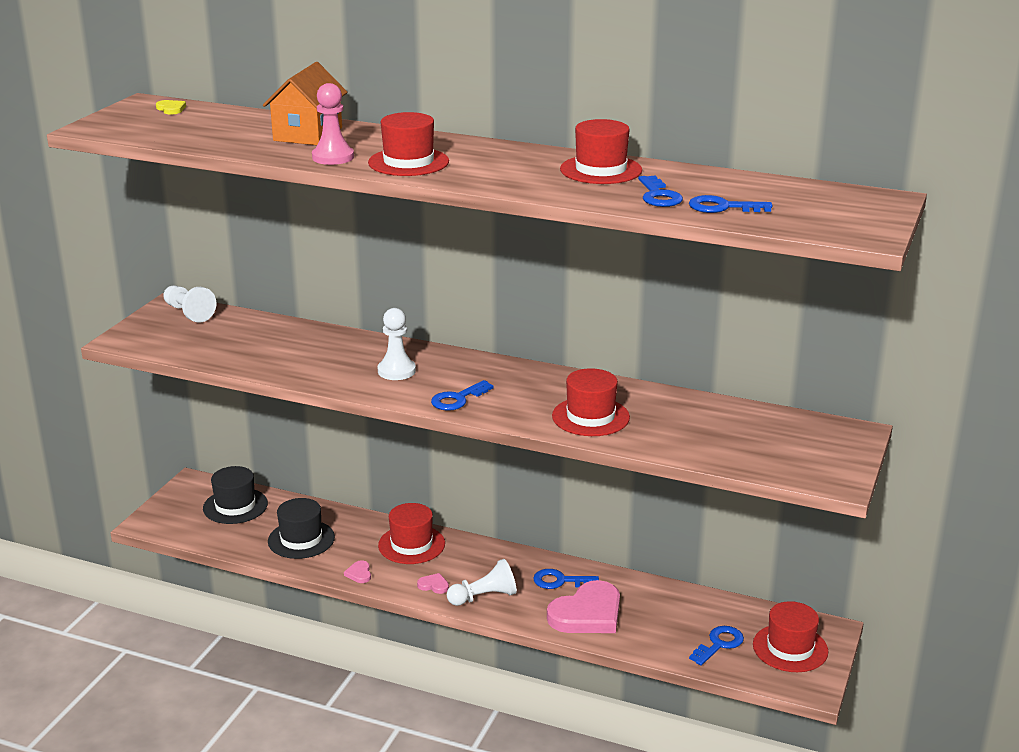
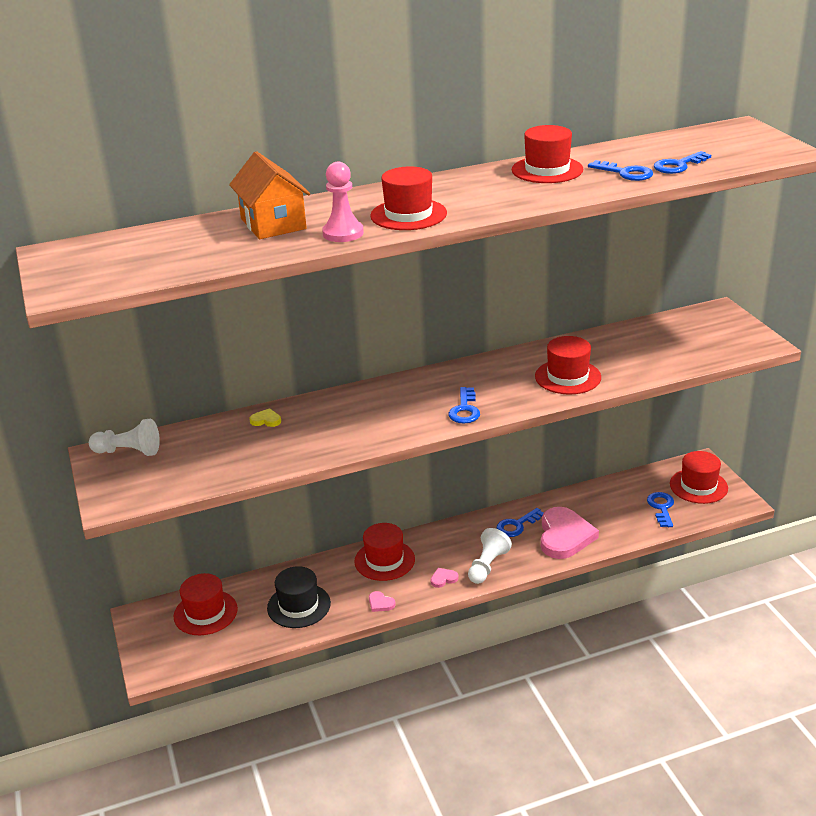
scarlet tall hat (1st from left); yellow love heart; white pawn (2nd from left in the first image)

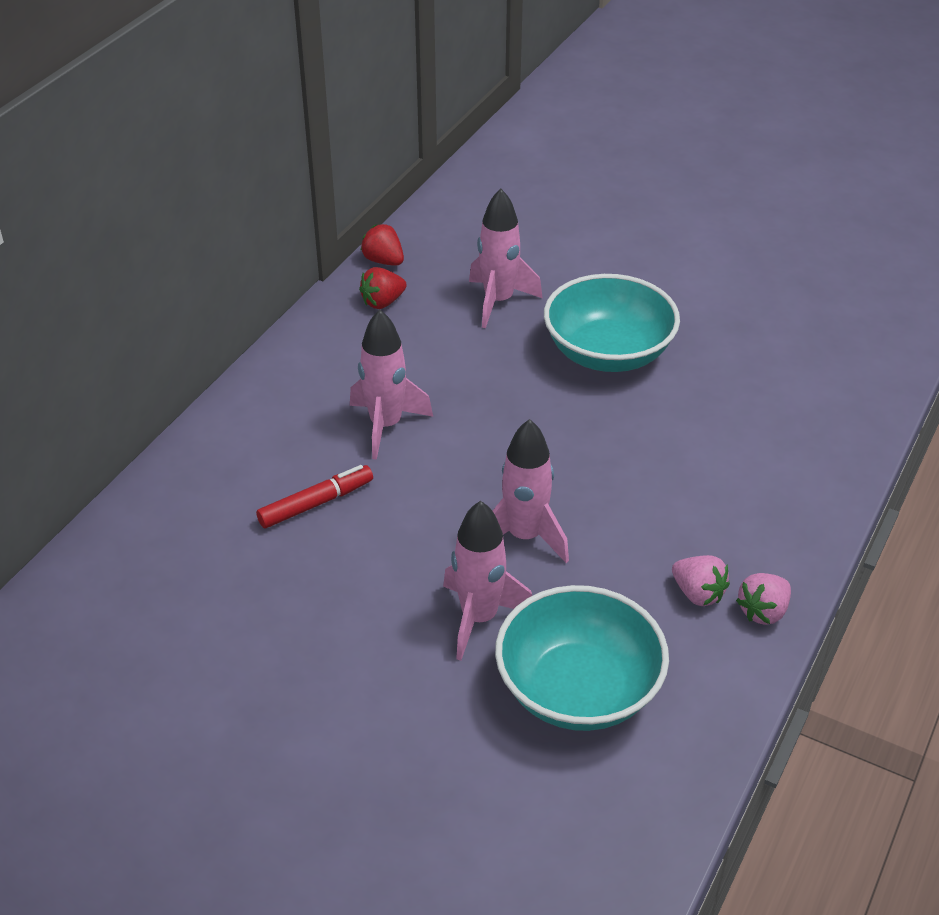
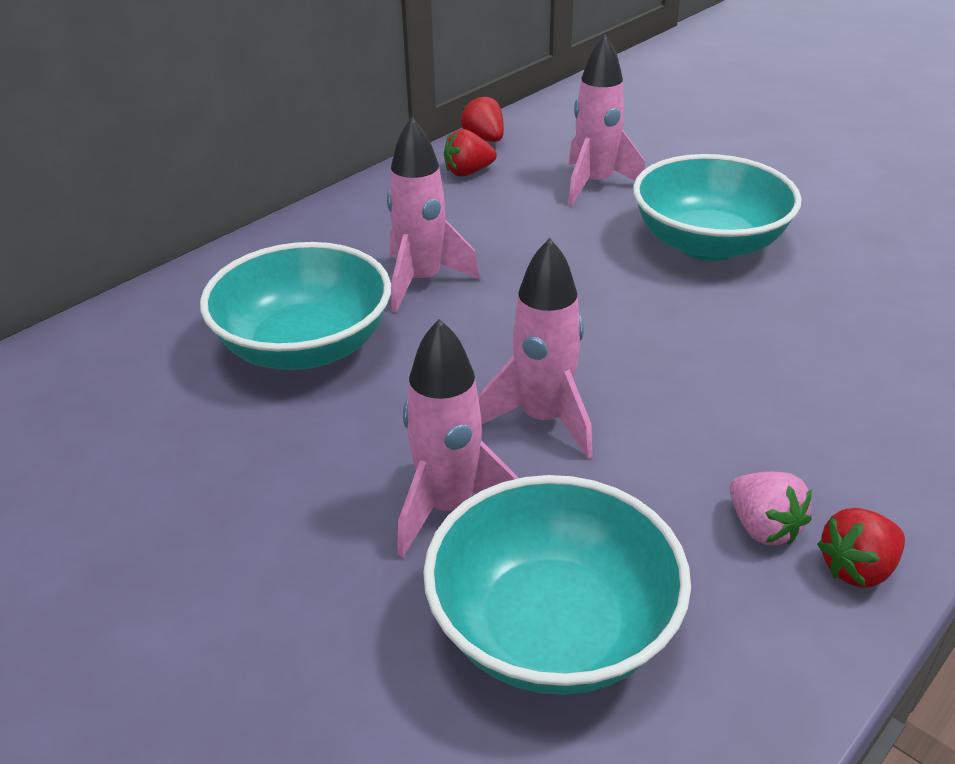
turquoise deep dish (1st from left); scarlet berry (3rd from left)

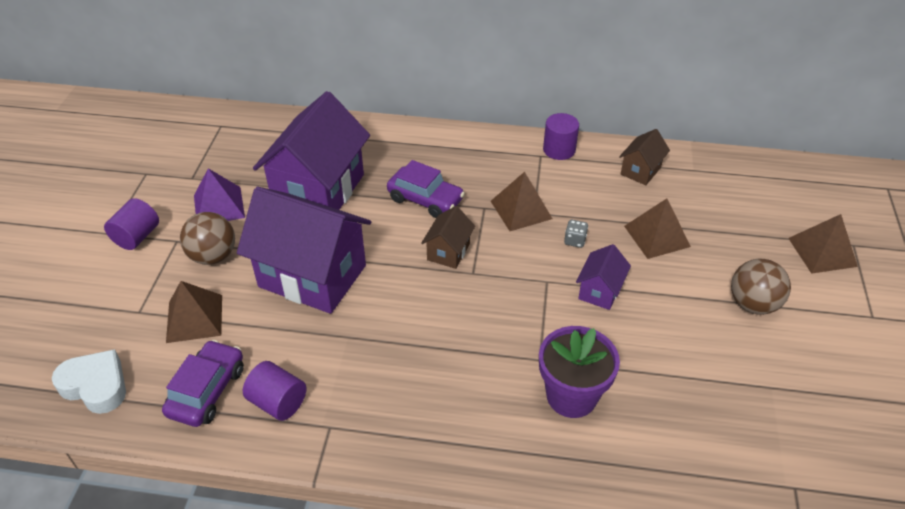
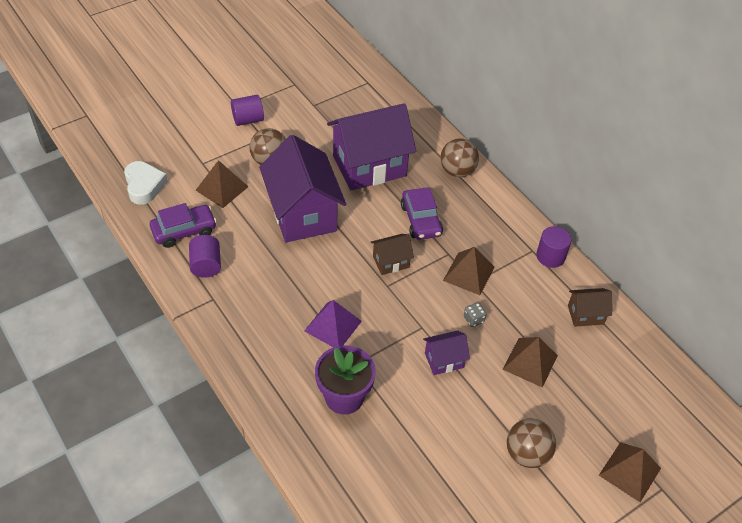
violet pyramid; brown ball (2nd from left)

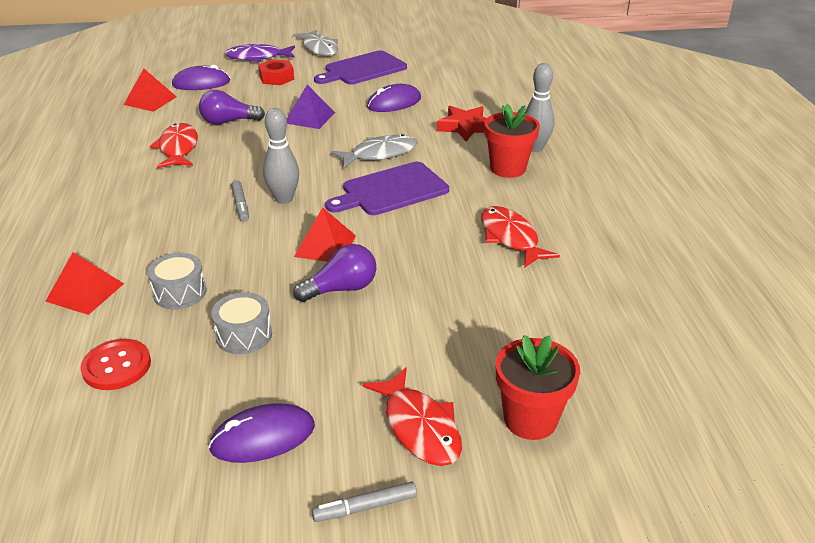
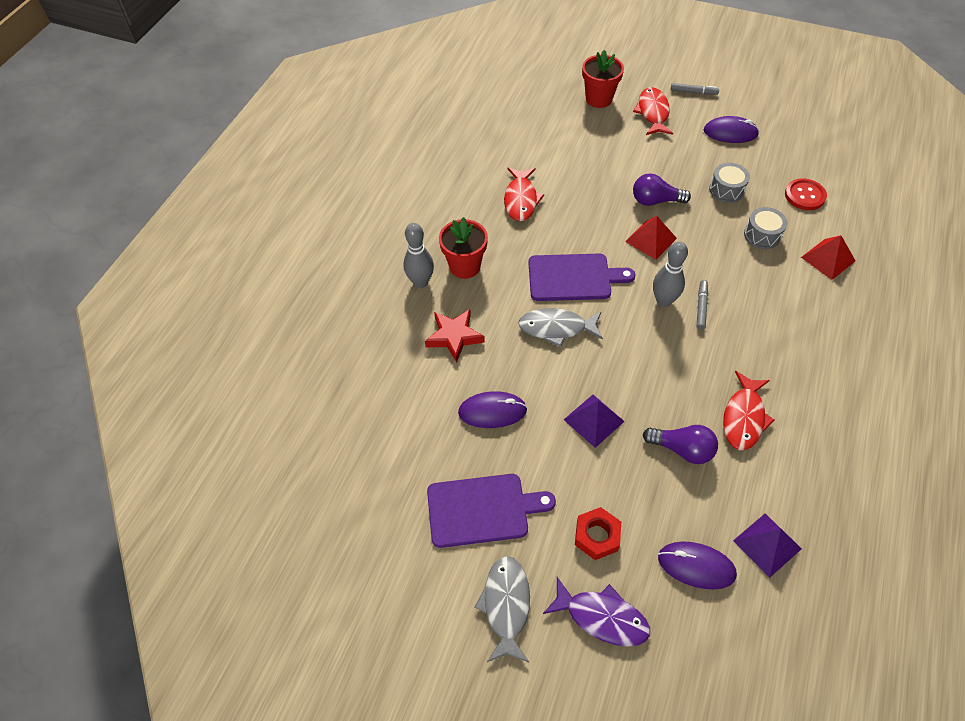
violet pyramid (2nd from left)

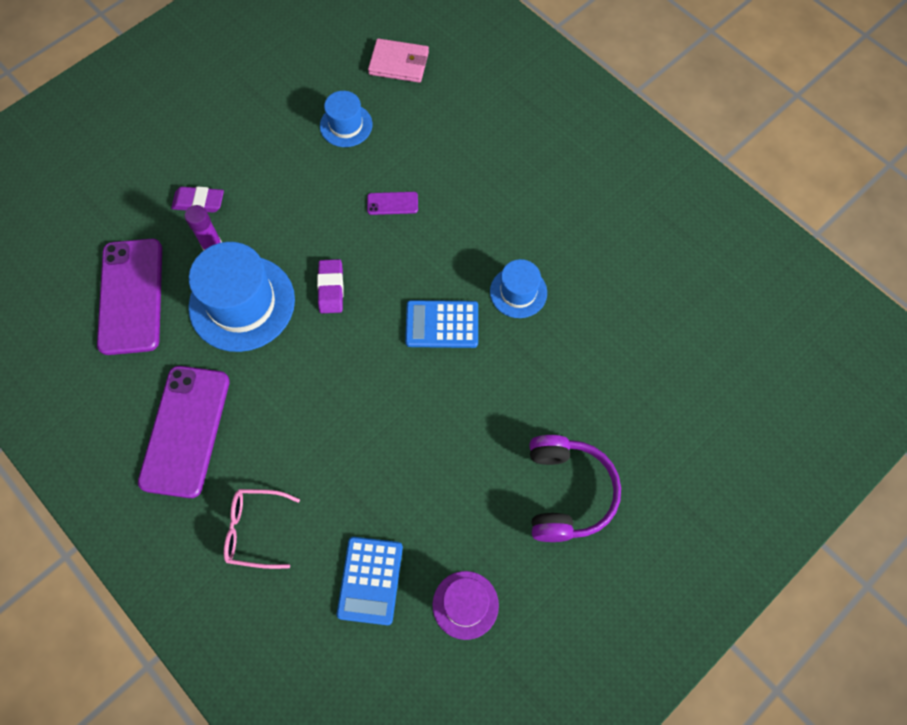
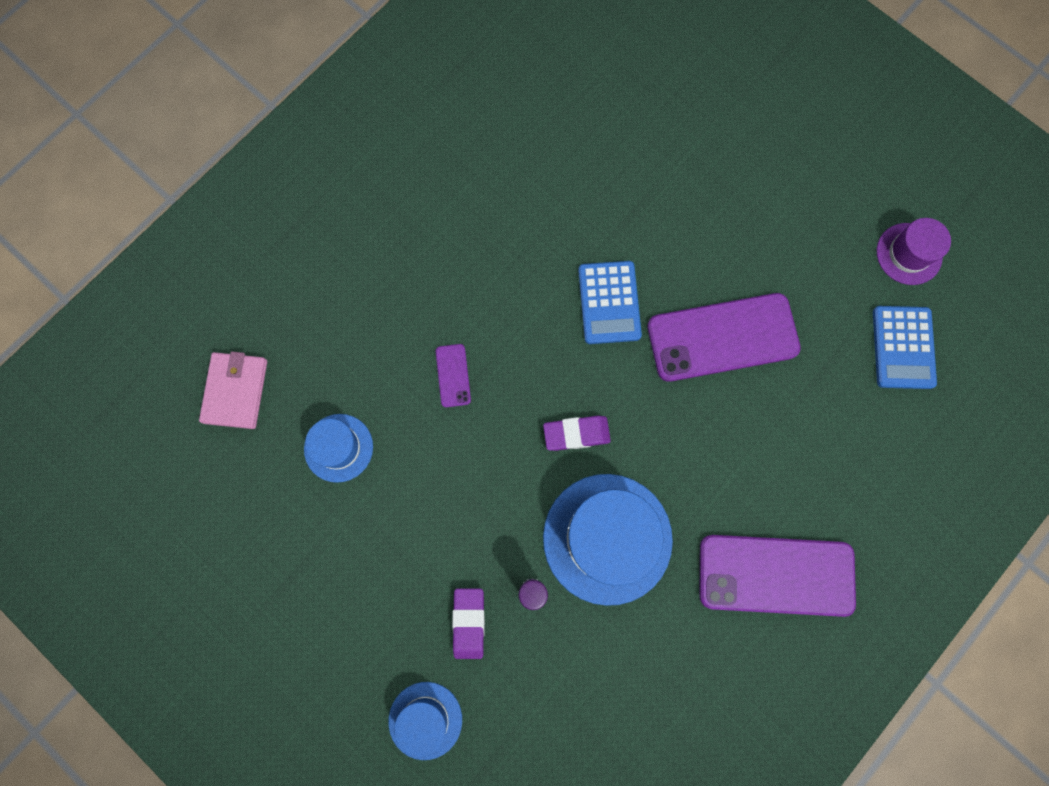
royal blue tall hat (2nd from left); violet smartphone (2nd from left); royal blue adding machine (2nd from left); rose-pink eyeglasses; violet headphones

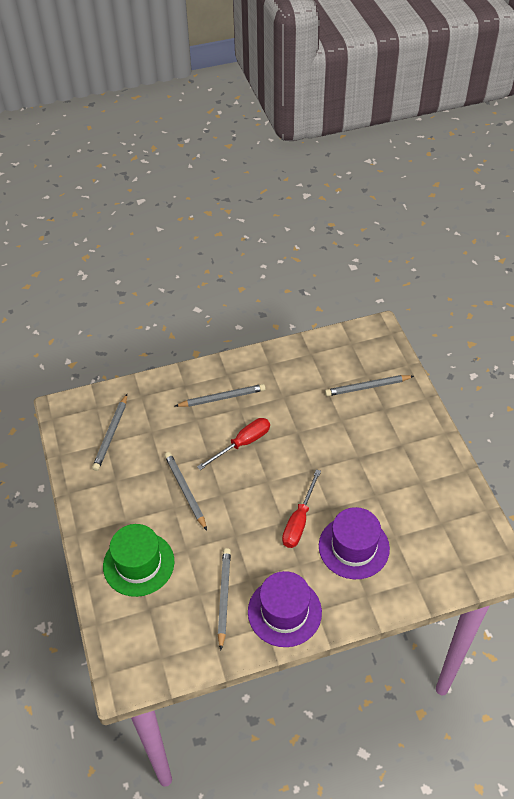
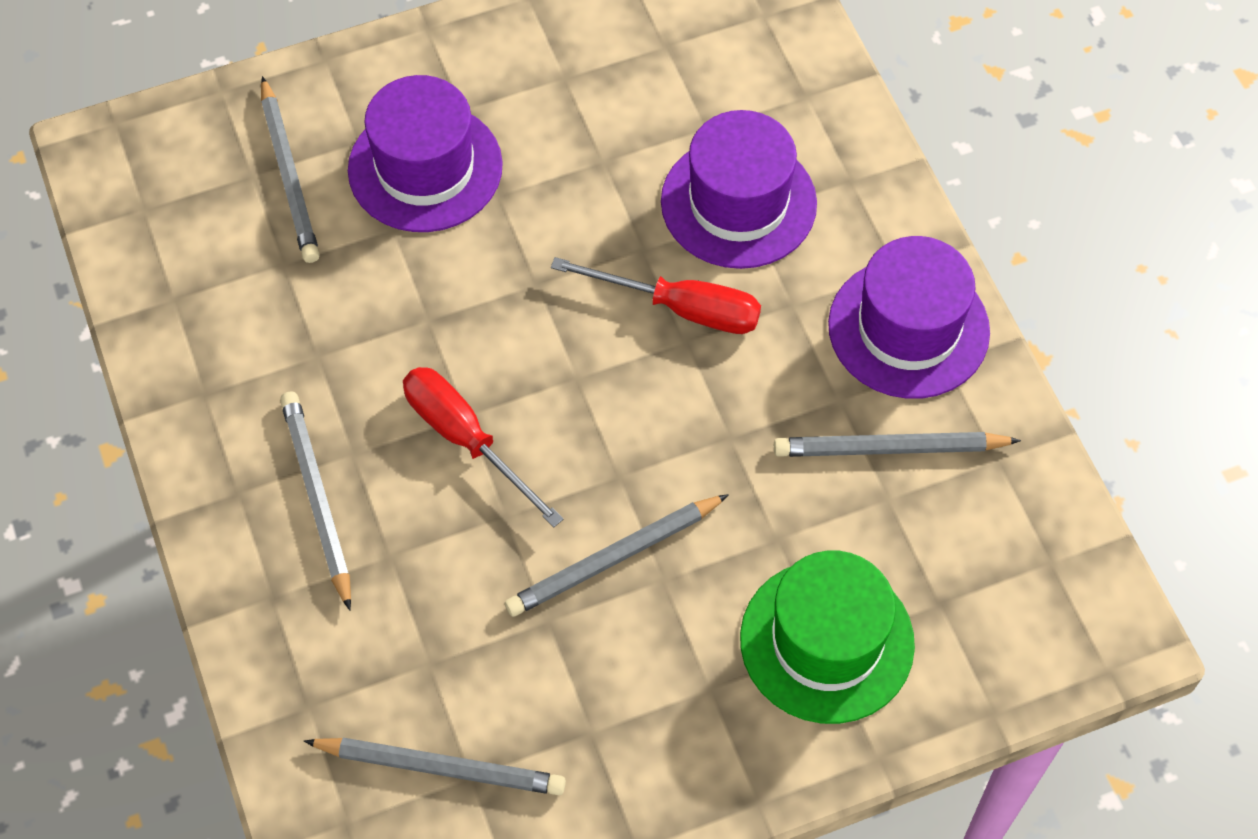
violet tall hat (1st from left)

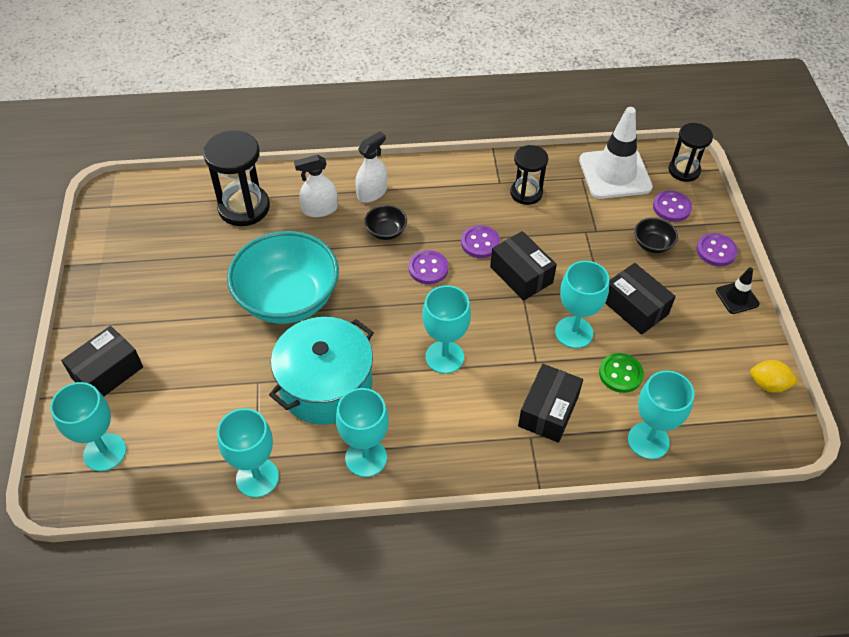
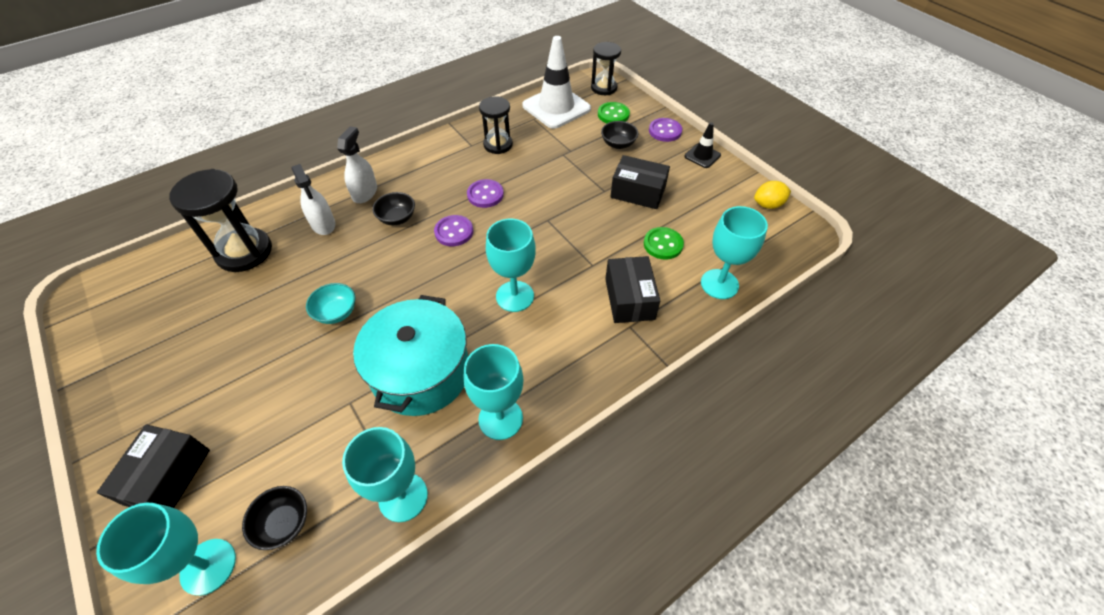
ebony deep dish (1st from left); white sprayer (1st from left); turquoise deep dish; leaf-green sewing button (1st from left); ebony box (2nd from left in the first image); turquoise chalice (5th from left in the first image)

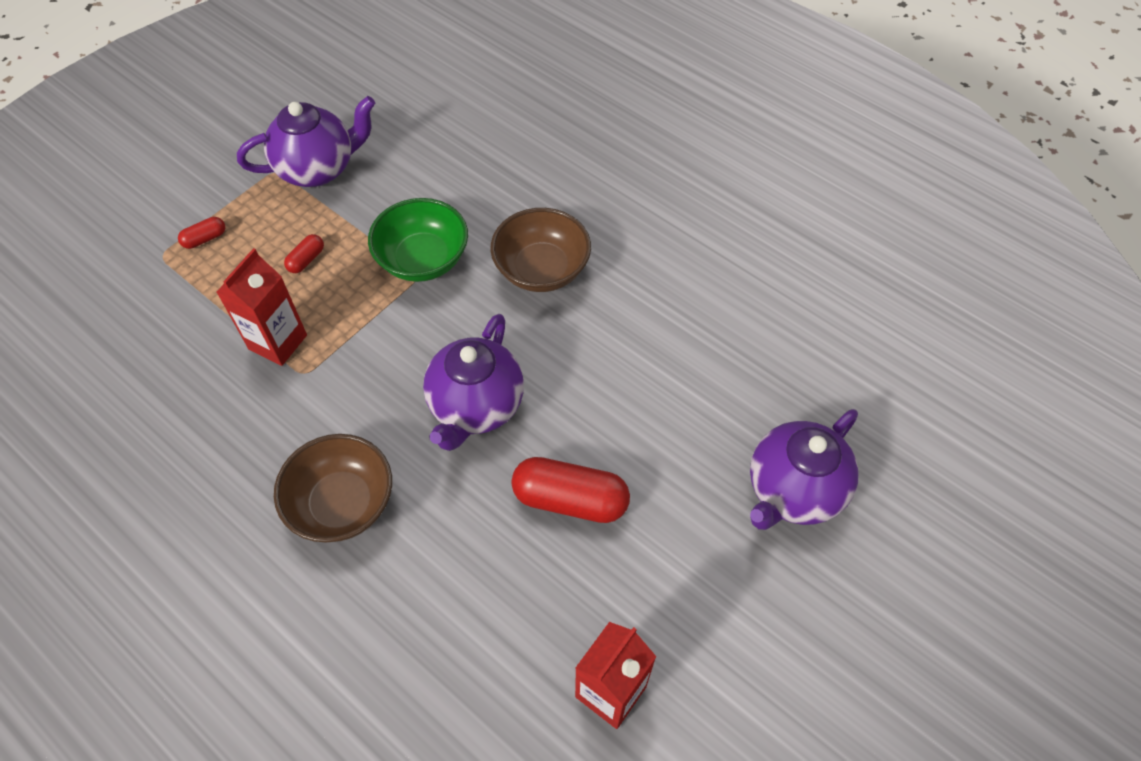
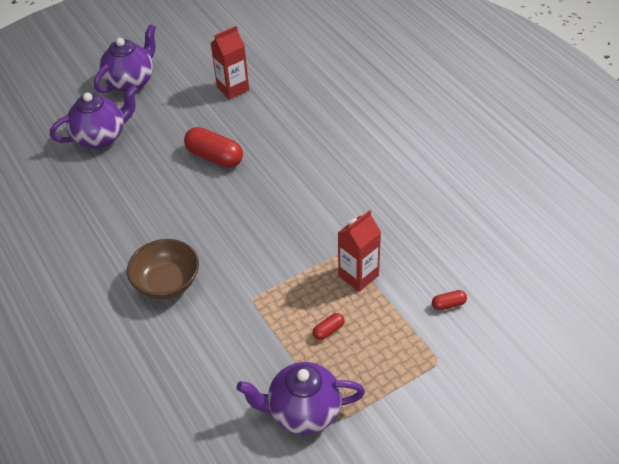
violet teapot (2nd from left); scarlet capsule (3rd from left); brown deep dish (1st from left in the first image); leaf-green deep dish

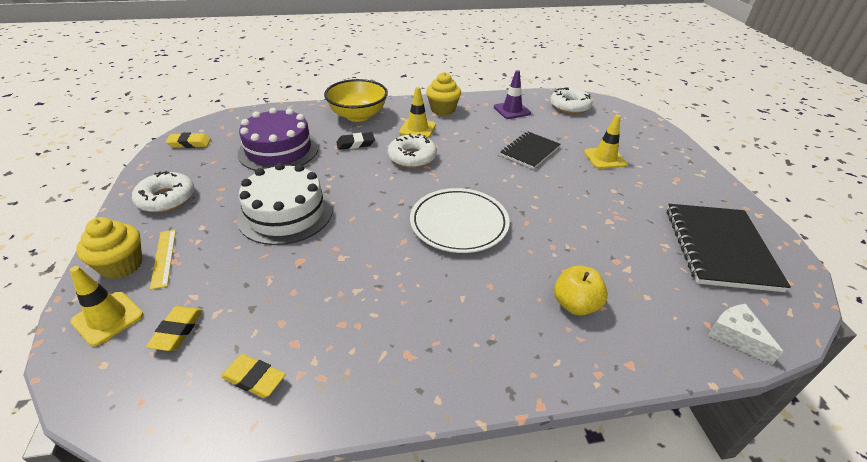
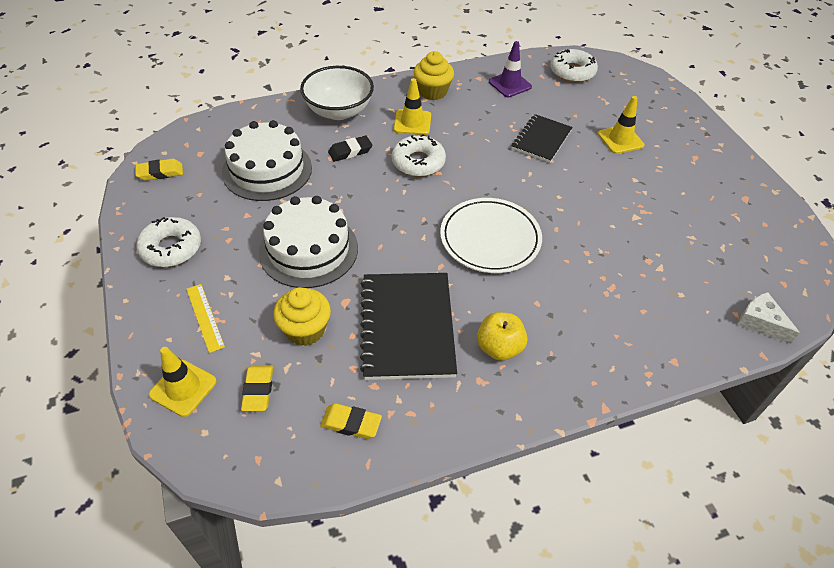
white cake (1st from left); yellow fairy cake (1st from left); white deep dish; ebony exercise book (1st from left); yellow apple

